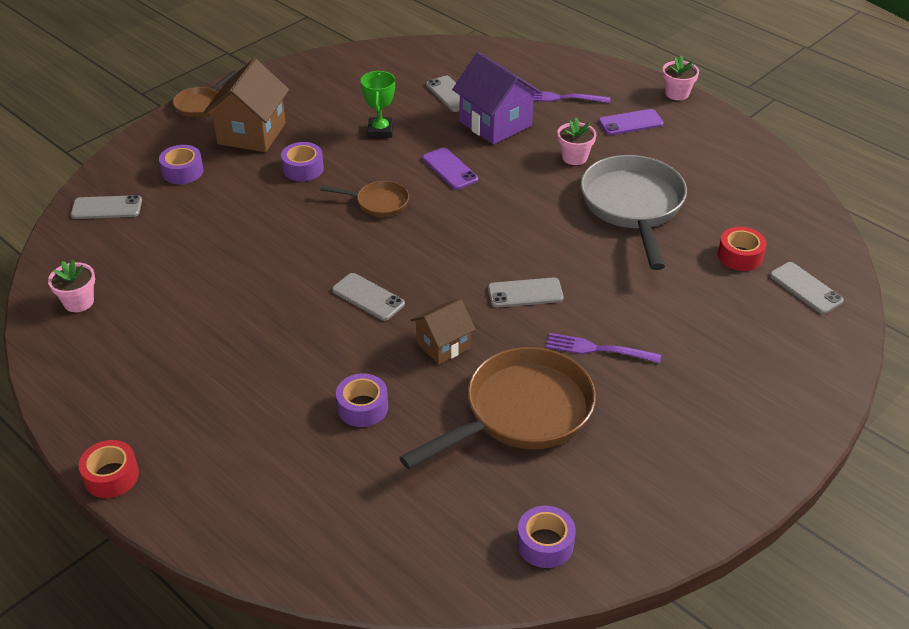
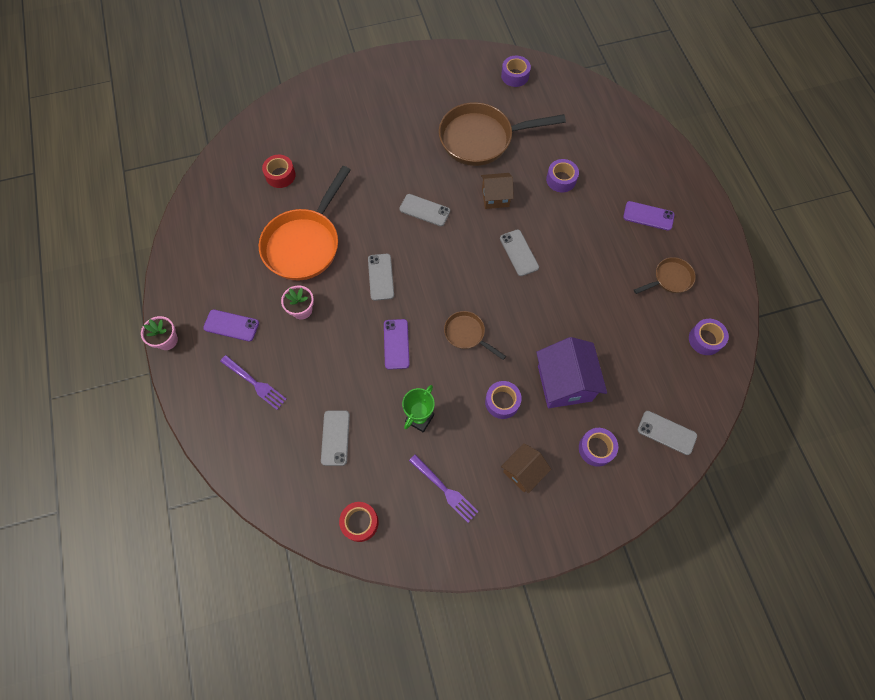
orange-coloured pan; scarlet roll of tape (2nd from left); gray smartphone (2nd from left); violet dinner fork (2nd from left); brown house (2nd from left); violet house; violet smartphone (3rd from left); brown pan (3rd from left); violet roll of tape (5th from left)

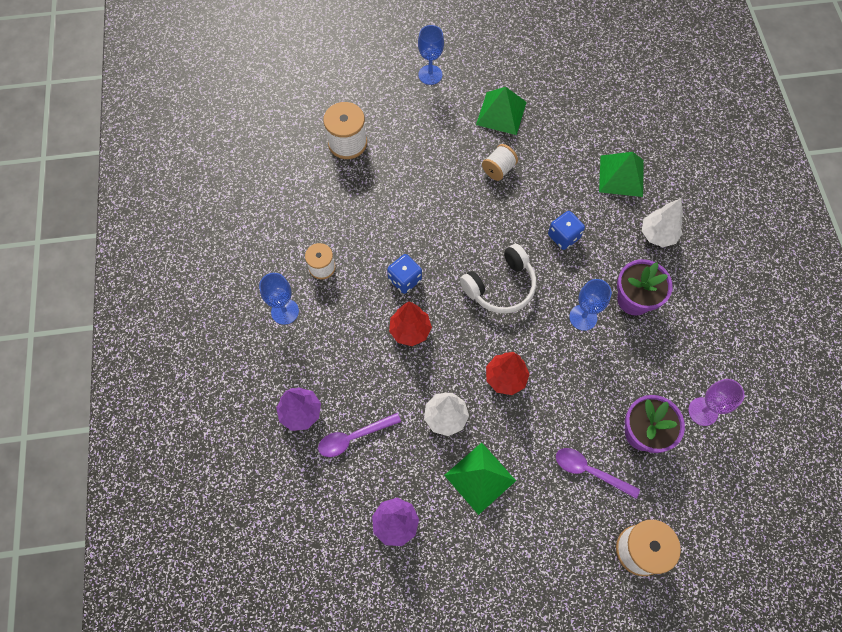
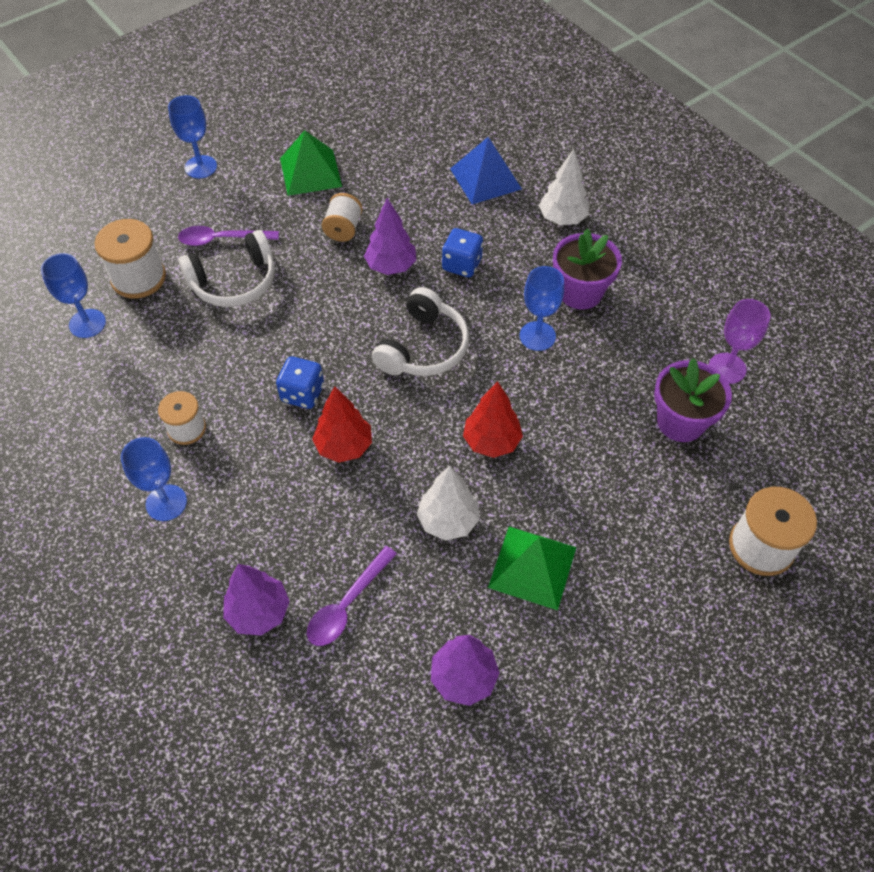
royal blue chalice (1st from left); violet spoon (1st from left); white headphones (1st from left); violet fir tree (2nd from left); royal blue pyramid

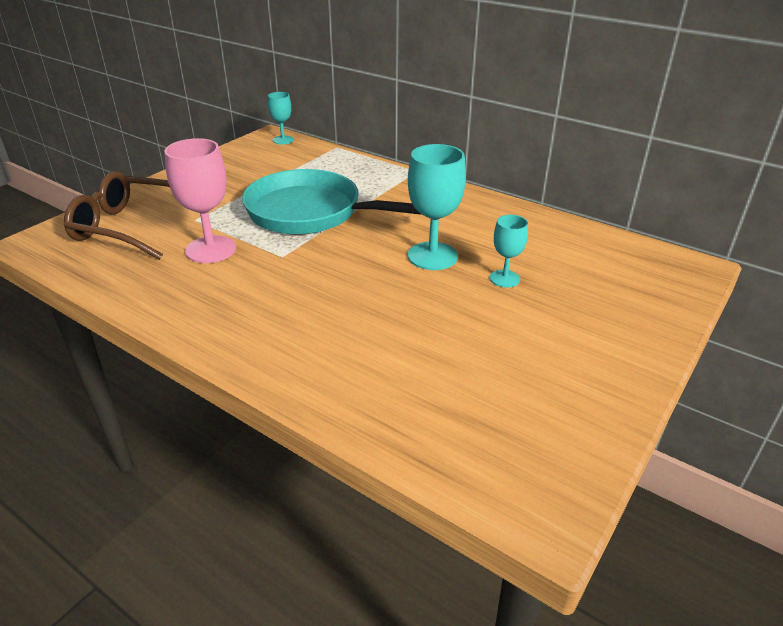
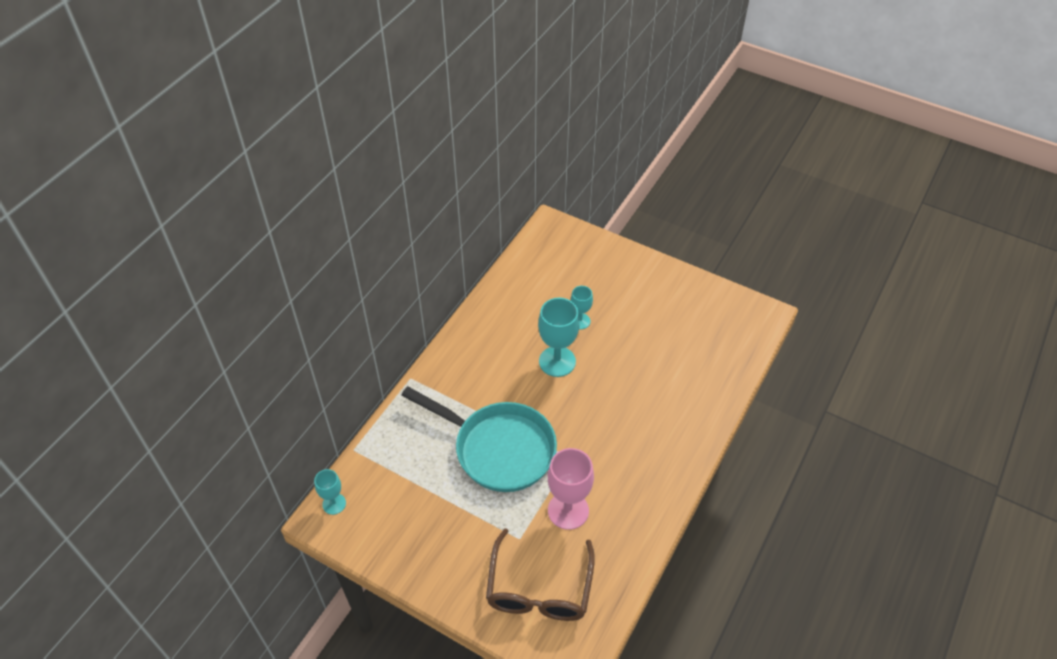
turquoise pan

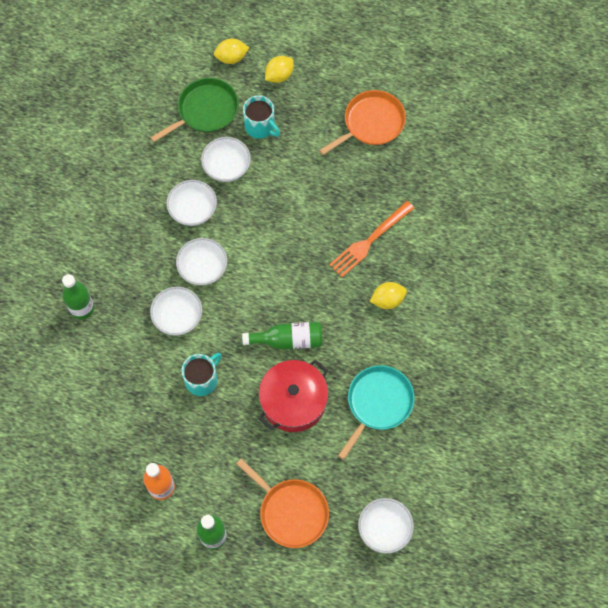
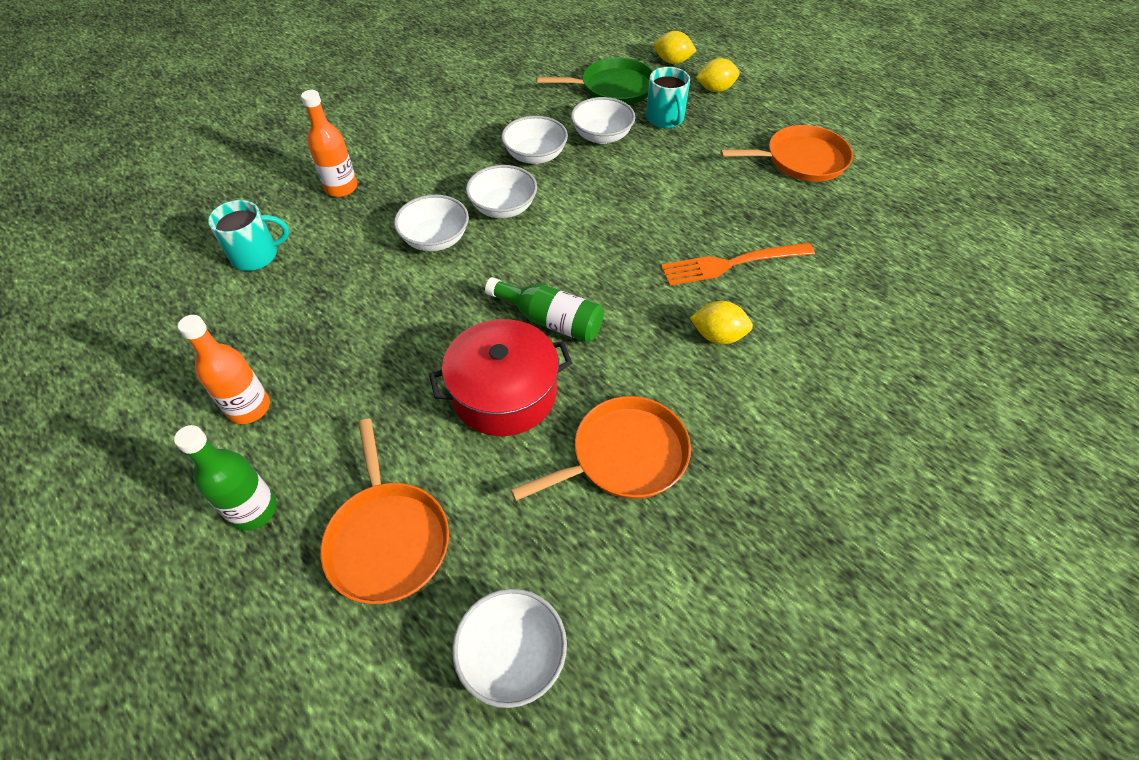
turquoise tea mug (1st from left); orange-coloured drink bottle (2nd from left); orange-coloured pan (2nd from left)

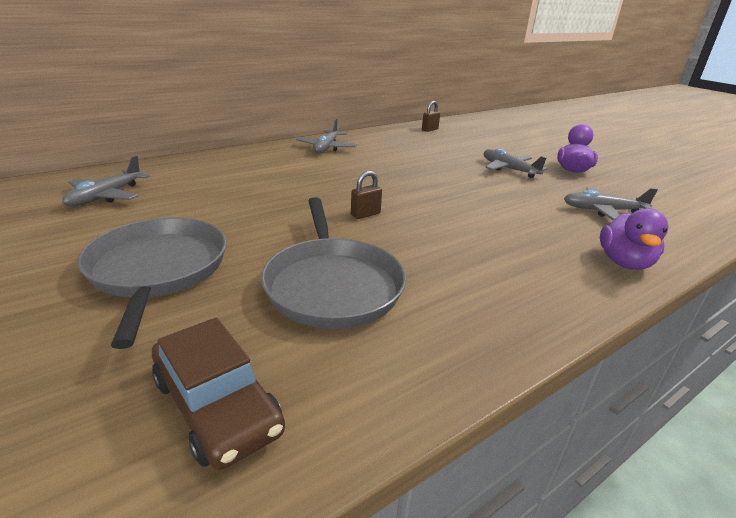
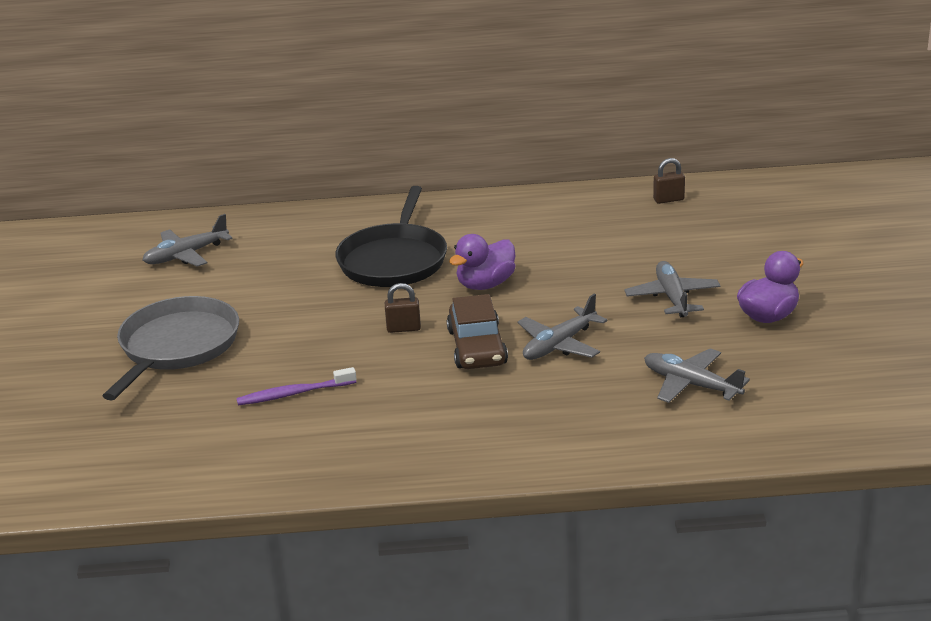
violet tooth brush; ebony pan; brown car; violet duck (1st from left); gray toy plane (2nd from left)

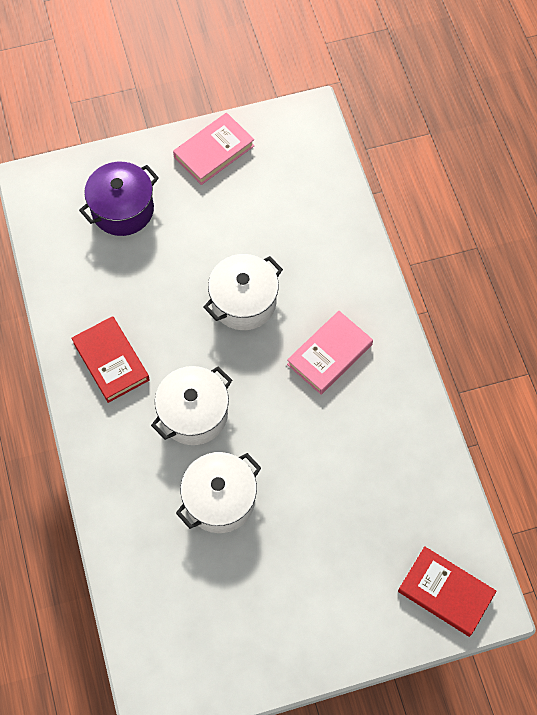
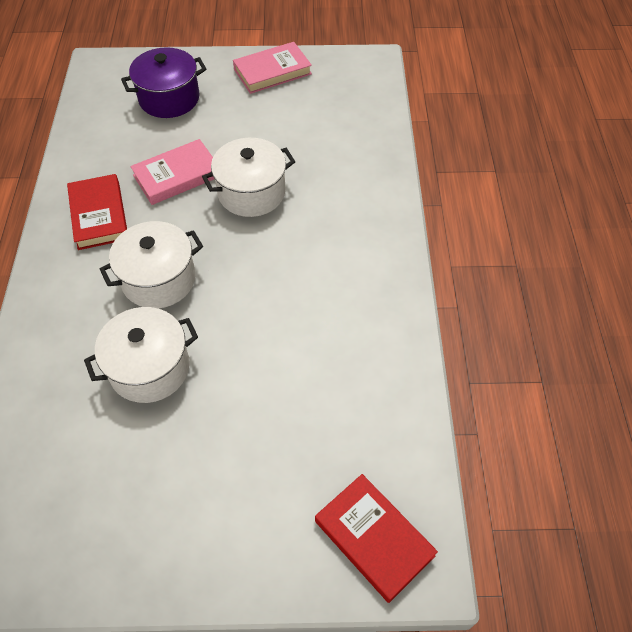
rose-pink book (1st from left)

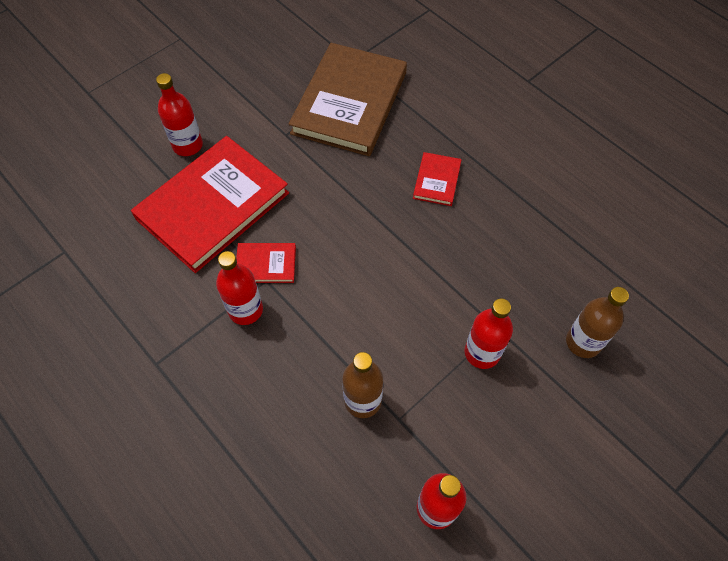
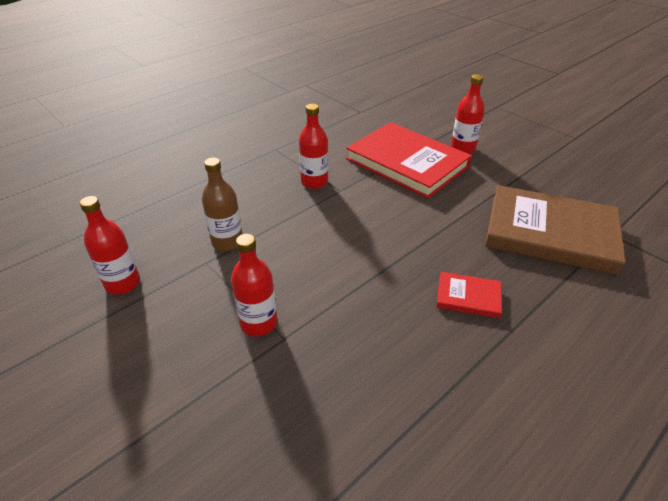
scarlet book (2nd from left in the first image); brown drink bottle (2nd from left in the first image)

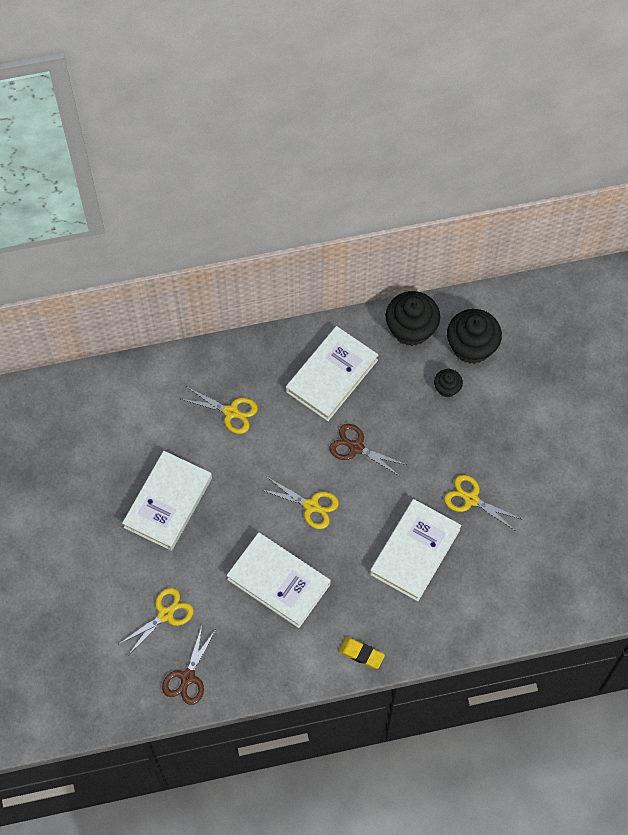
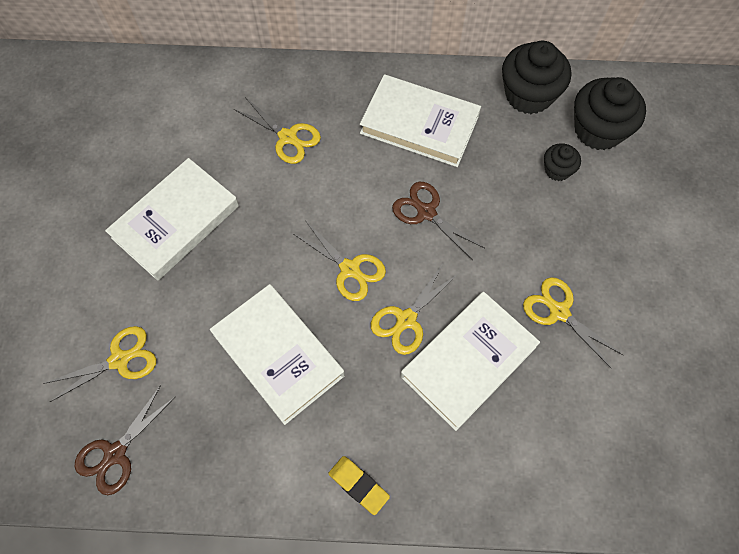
white book (3rd from left); yellow shears (4th from left)

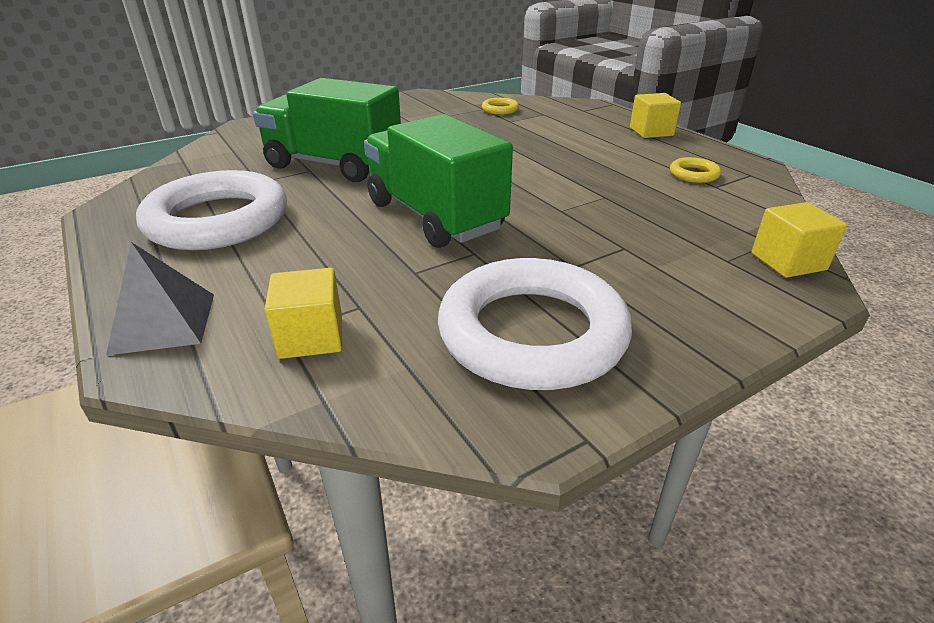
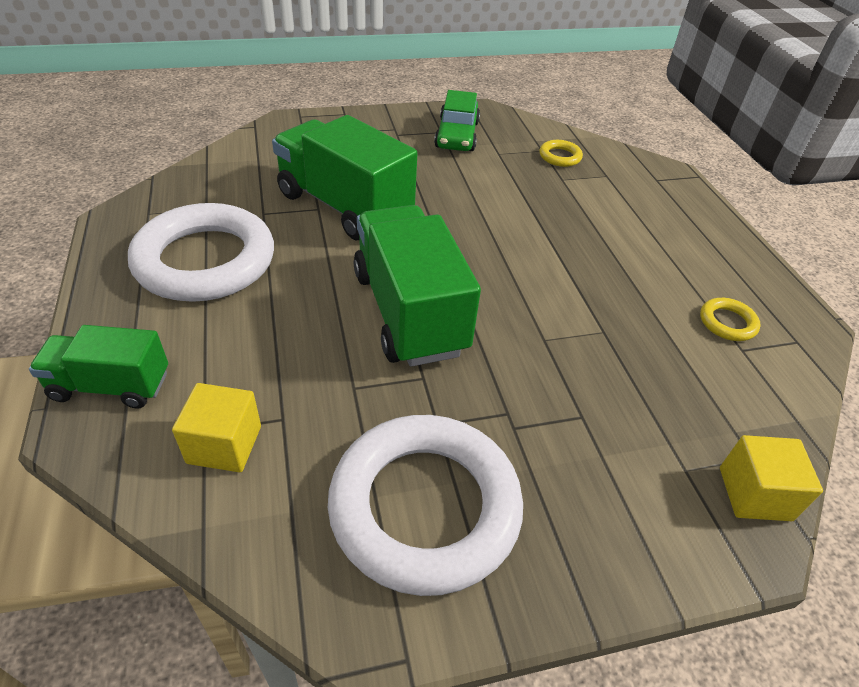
leaf-green toy truck (1st from left); leaf-green car; yellow solid cube (2nd from left in the first image)

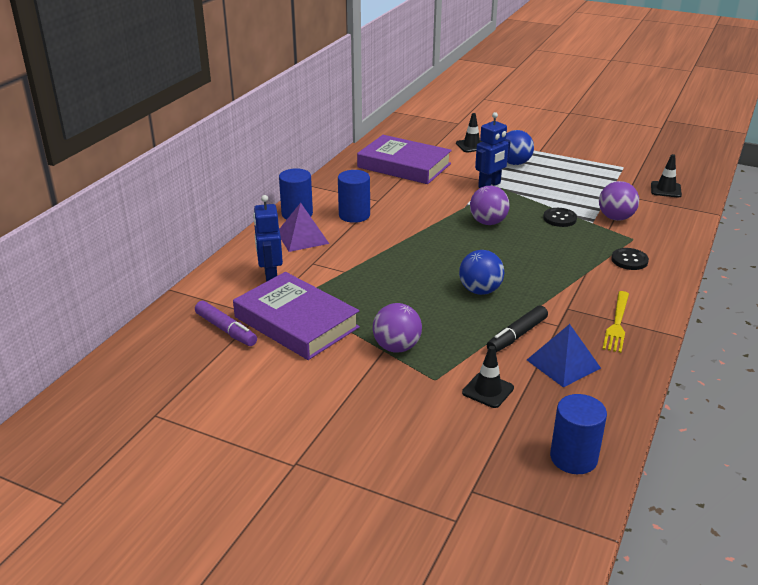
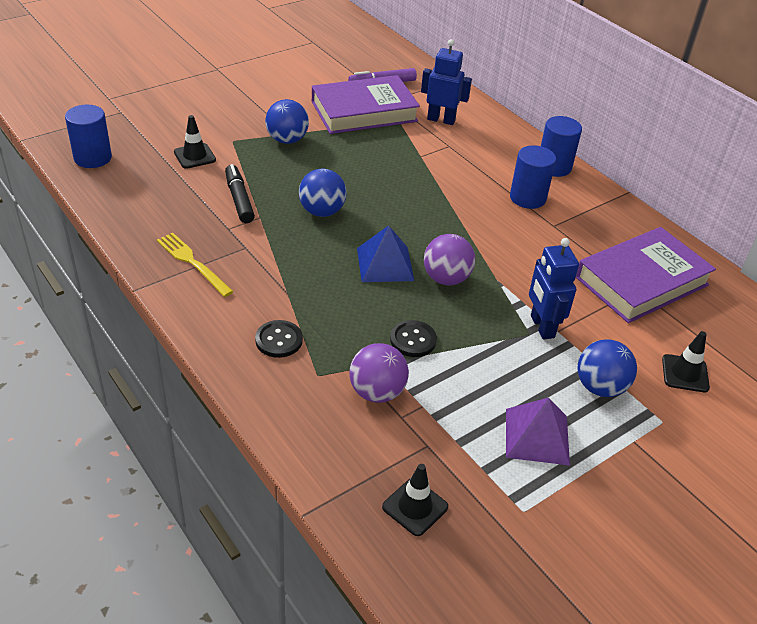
royal blue ball (1st from left); royal blue pyramid; violet pyramid

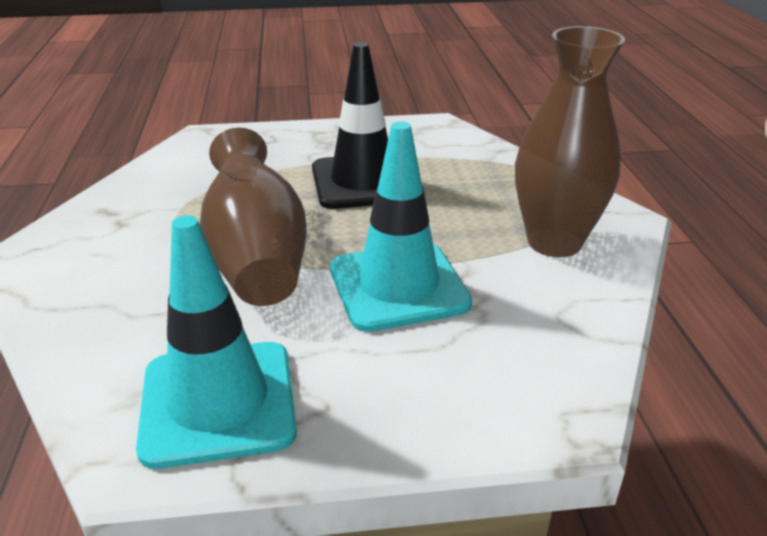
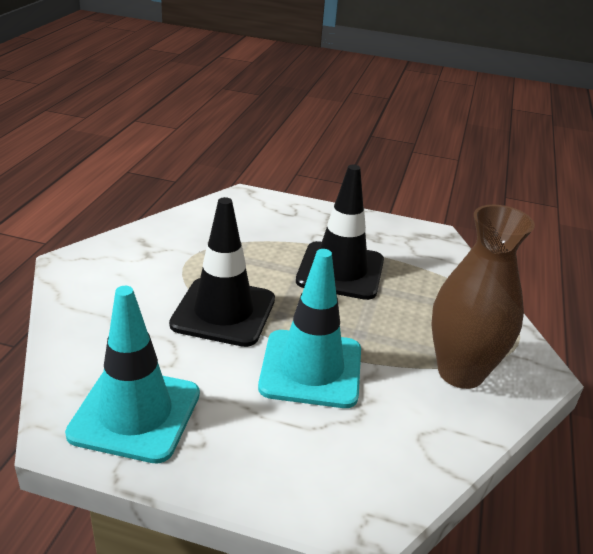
ebony road cone (1st from left)

